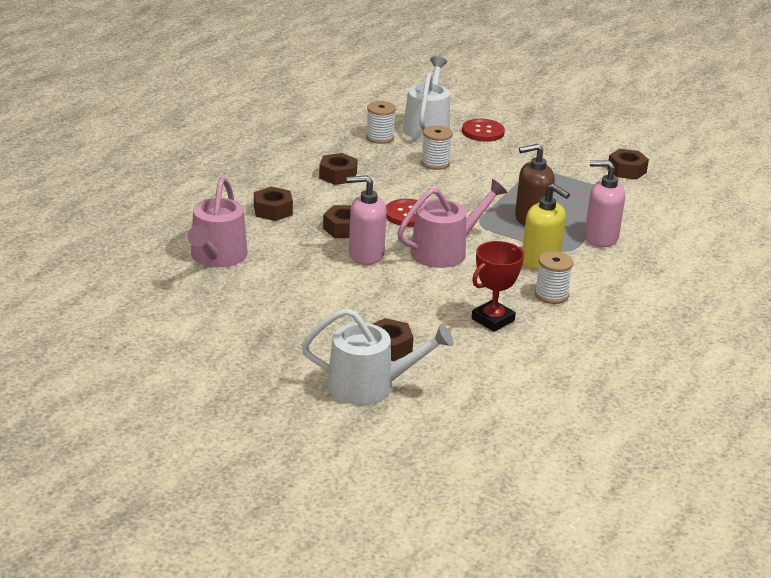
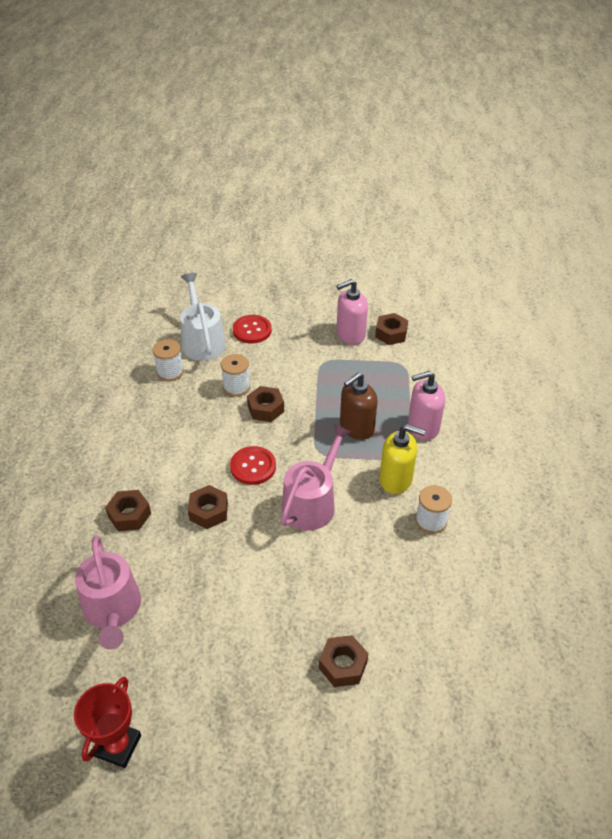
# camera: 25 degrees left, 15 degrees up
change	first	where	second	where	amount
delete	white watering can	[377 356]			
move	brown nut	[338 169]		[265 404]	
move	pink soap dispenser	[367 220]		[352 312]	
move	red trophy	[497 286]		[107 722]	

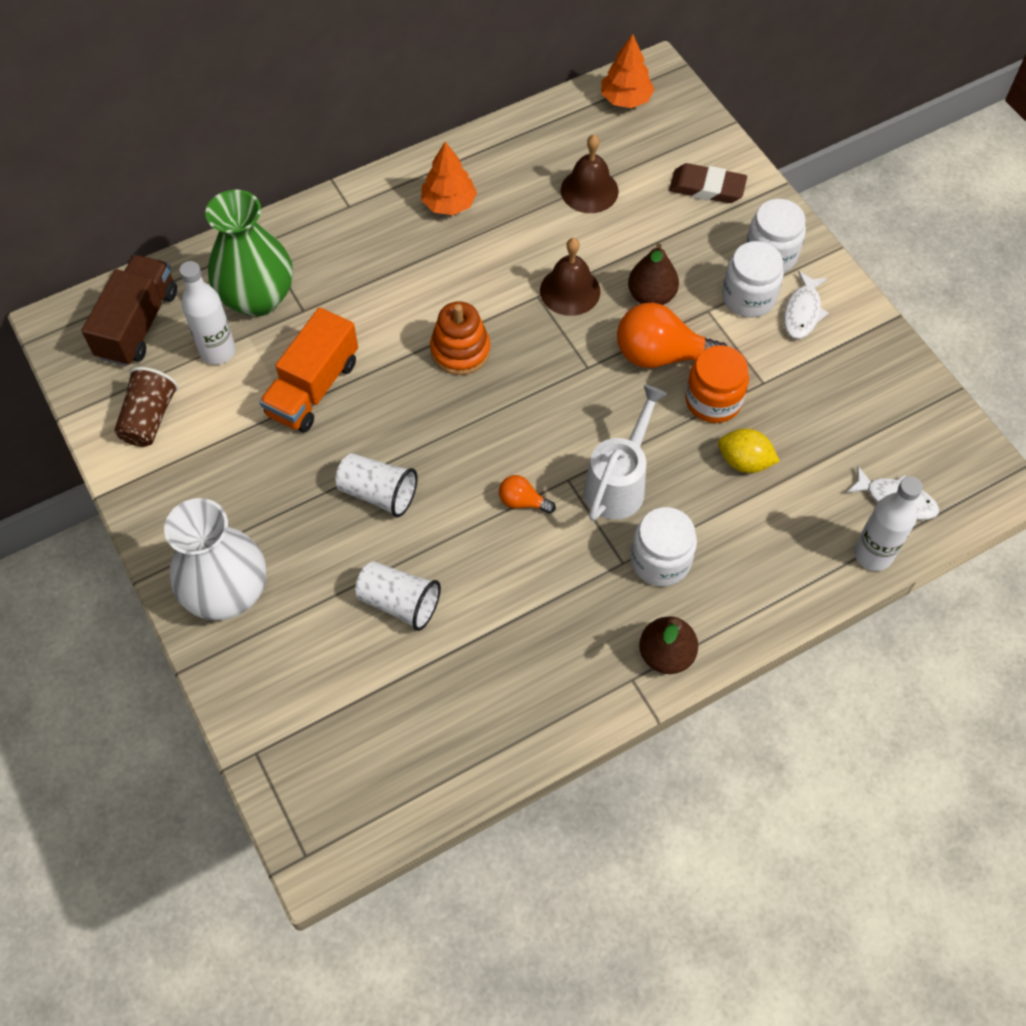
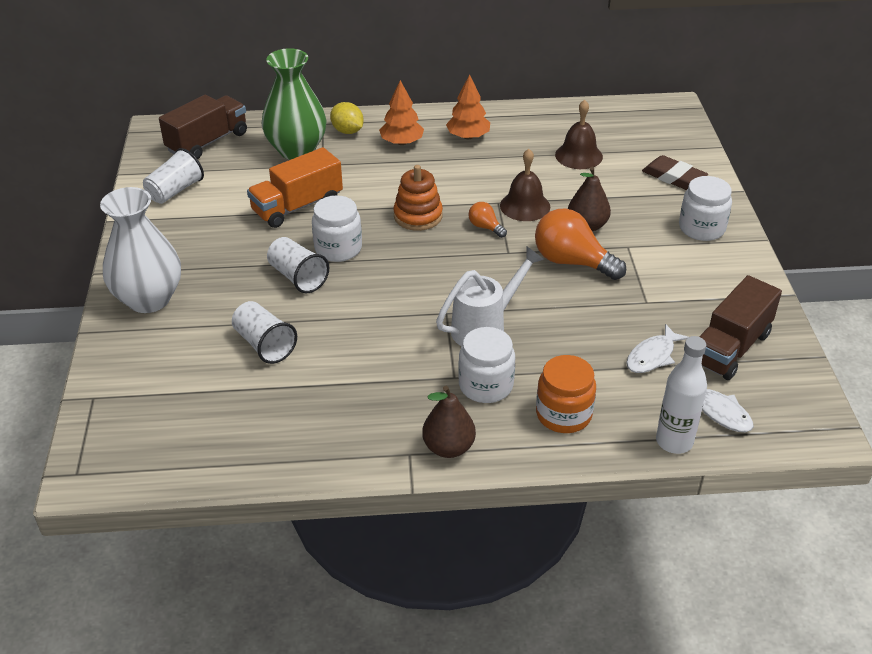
# camera: 25 degrees right, 20 degrees down
change	first	where	second	where	amount
delete	white bottle	[207 313]			
insert			brown truck	[740 327]	
move	orange light bulb	[527 494]		[487 220]	
move	orange tree	[627 71]		[401 112]	
move	orange jar	[717 384]		[566 394]	
move	yellow lemon	[748 451]		[347 118]	
move	white jar	[753 279]		[337 228]	
move	white fish	[806 305]		[657 348]	
recolor	brown cup	[146 407]	white cup	[173 176]	

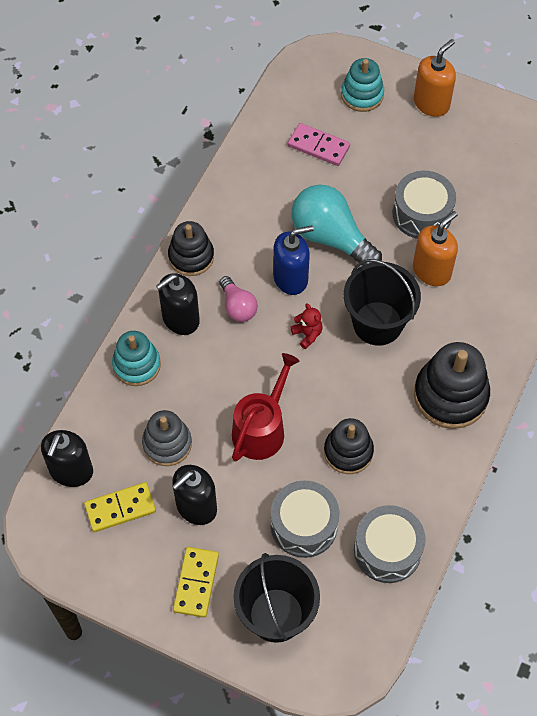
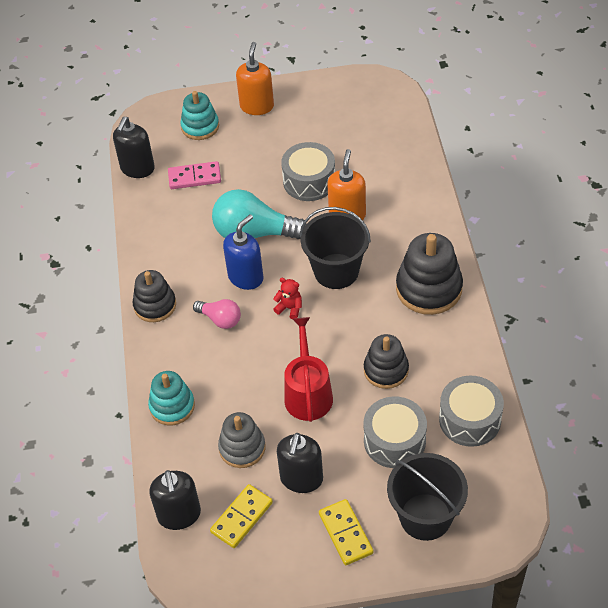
# camera: 30 degrees left, 10 degrees down
change	first	where	second	where	amount
move	black soap dispenser	[178 304]		[134 147]	

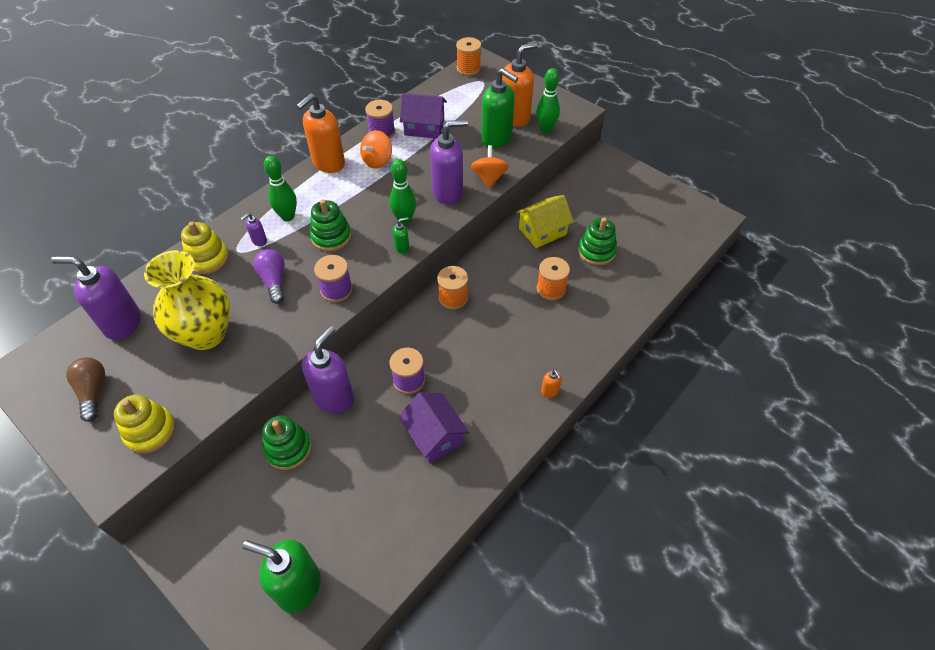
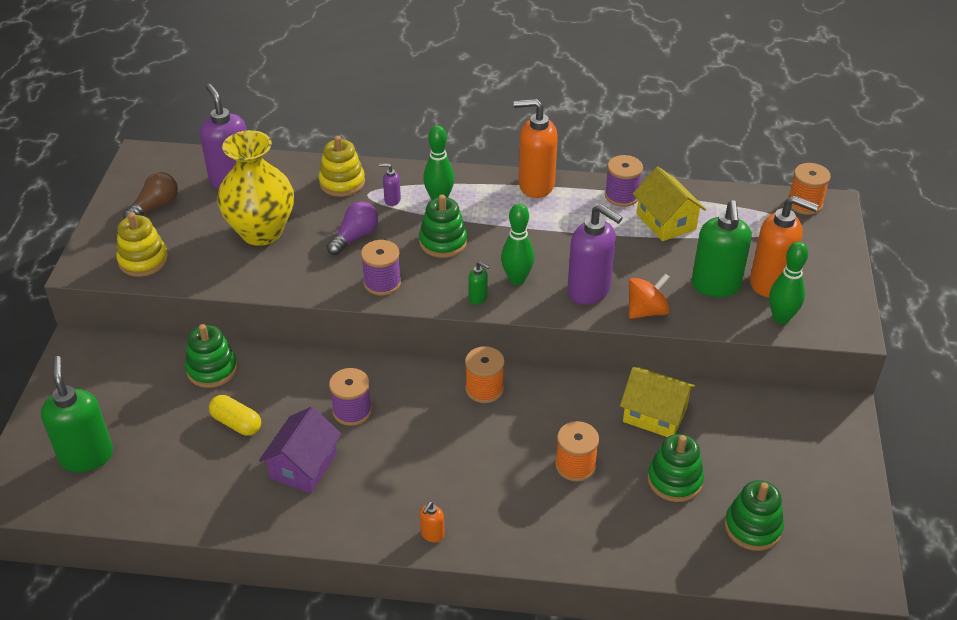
# camera: 55 degrees right, 10 degrees down
change	first	where	second	where	amount
delete	purple soap dispenser	[328 370]			
delete	orange spinning top	[376 149]			
insert			yellow capsule	[235 415]	
insert			green stacking toy	[754 515]	
recolor	purple house	[423 115]	yellow house	[669 204]	

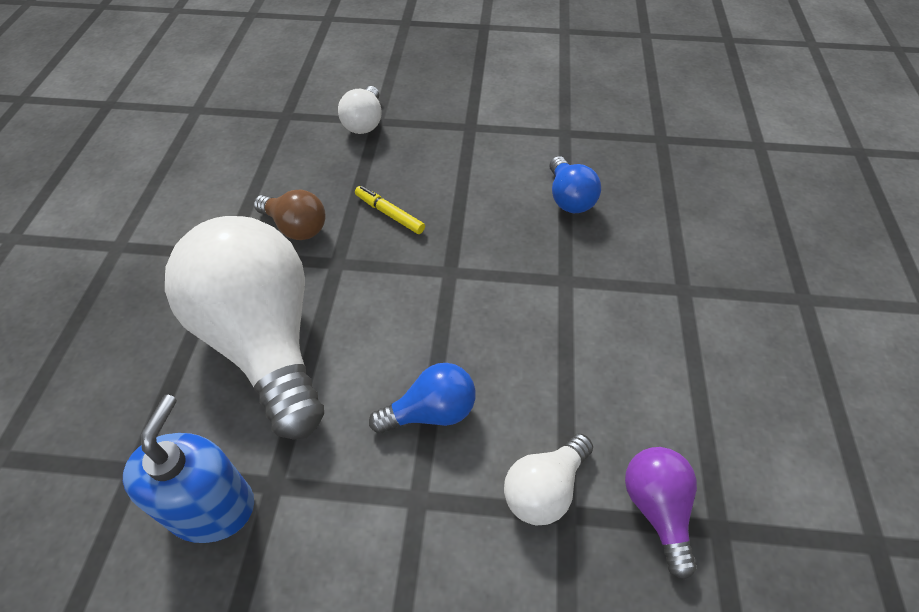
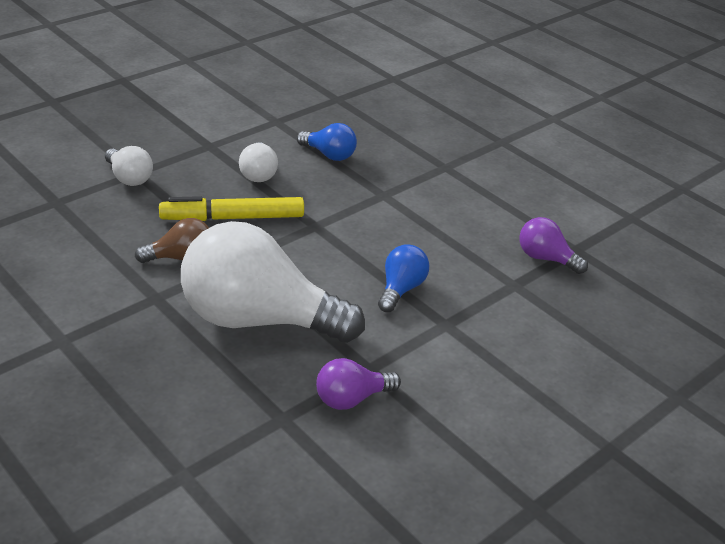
# camera: 50 degrees left, 15 degrees down
change	first	where	second	where	amount
move	white light bulb	[548 479]		[258 162]	
replace	blue soap dispenser	[188 469]	purple light bulb	[358 384]	
resize	yellow marker	[390 210]		[231 208]	x1.90

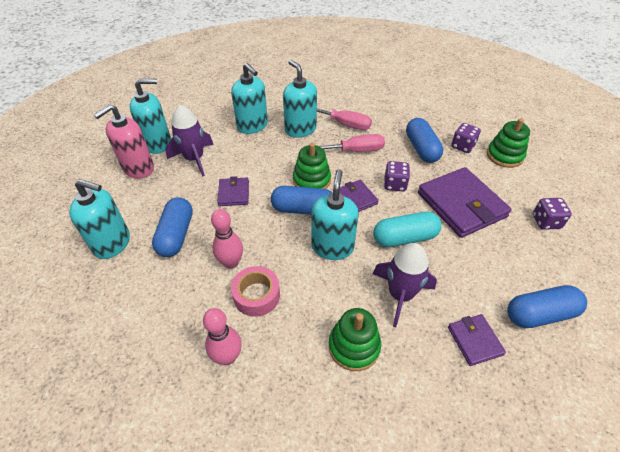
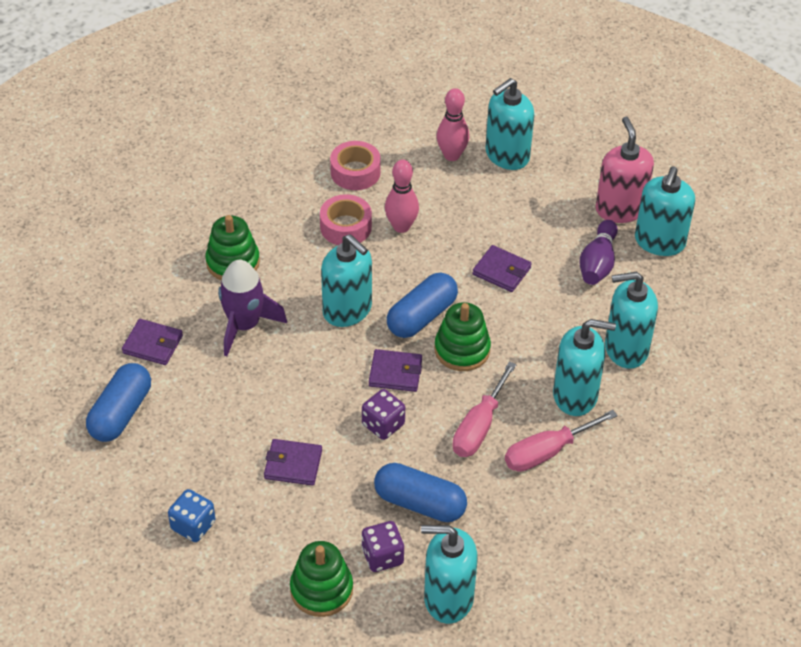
# camera: 125 degrees right, 0 degrees up
change	first	where	second	where	amount
delete	blue capsule	[172 227]			
delete	turquoise capsule	[407 229]			
insert			pink tape	[355 165]	
insert			turquoise soap dispenser	[449 574]	
move	pink bowling pin	[222 336]		[453 124]	
replace	purple rocket	[189 141]	purple bowling pin	[598 252]	
recolor	purple dice	[552 214]	blue dice	[191 515]	
resize	purple wallet	[465 202]		[293 462]	x0.50

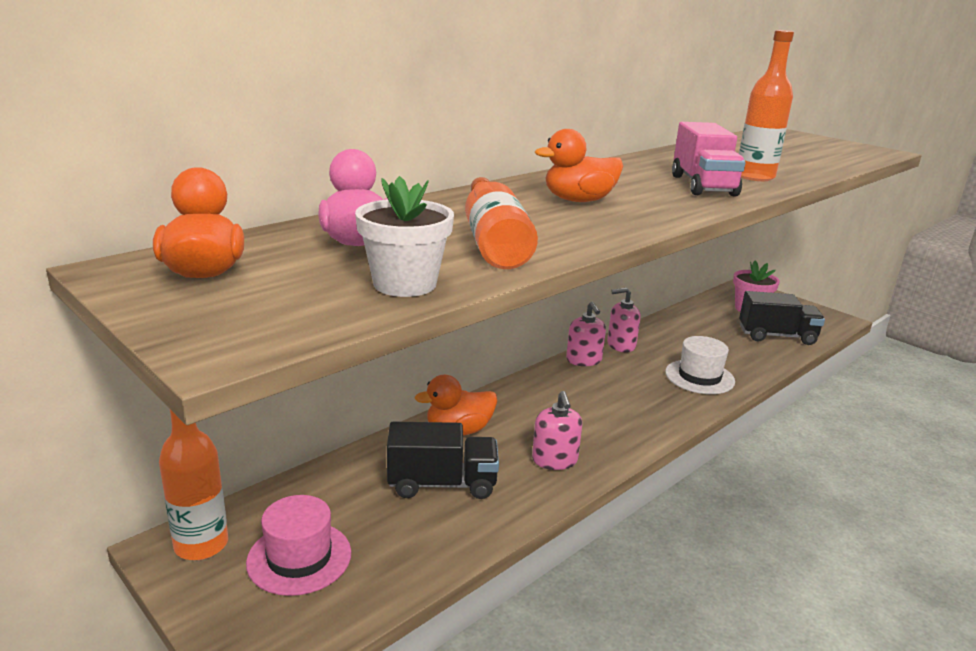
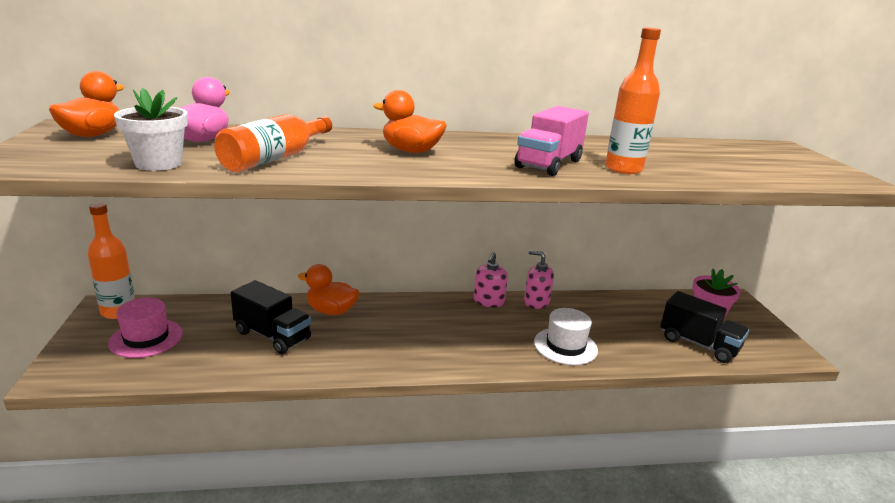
# camera: 35 degrees right, 0 degrees up
change	first	where	second	where	amount
delete	pink soap dispenser	[557 430]			

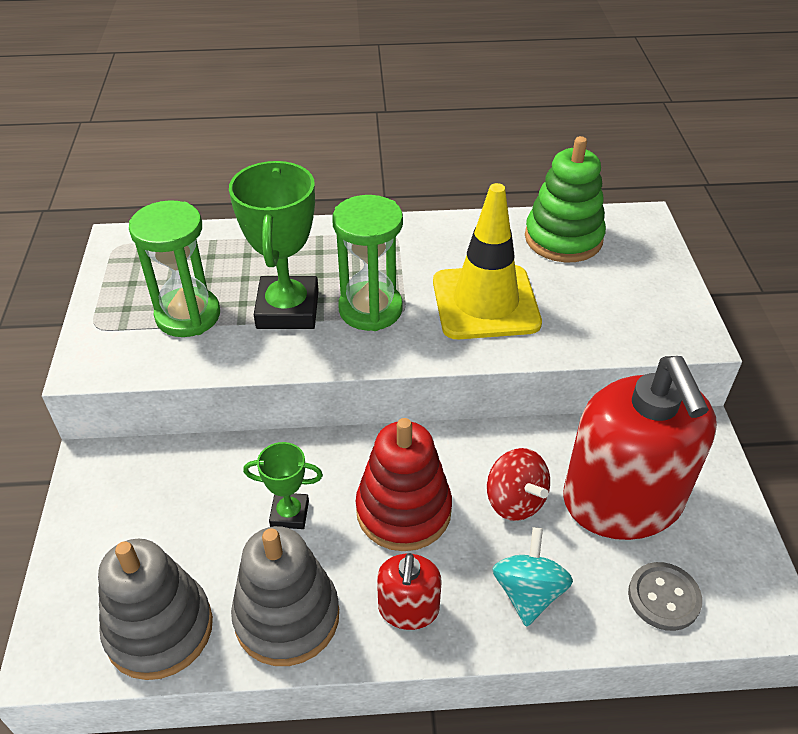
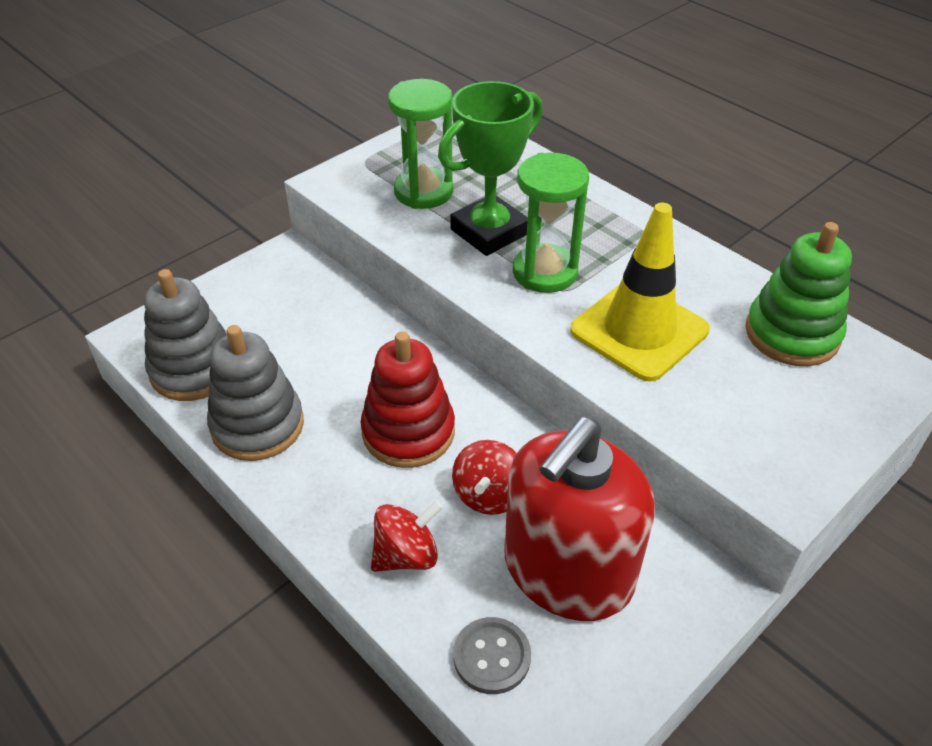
# camera: 50 degrees right, 0 degrees up
change	first	where	second	where	amount
delete	green trophy	[283 485]			
delete	red soap dispenser	[409 591]			
recolor	turquoise spinning top	[532 577]	red spinning top	[407 536]	

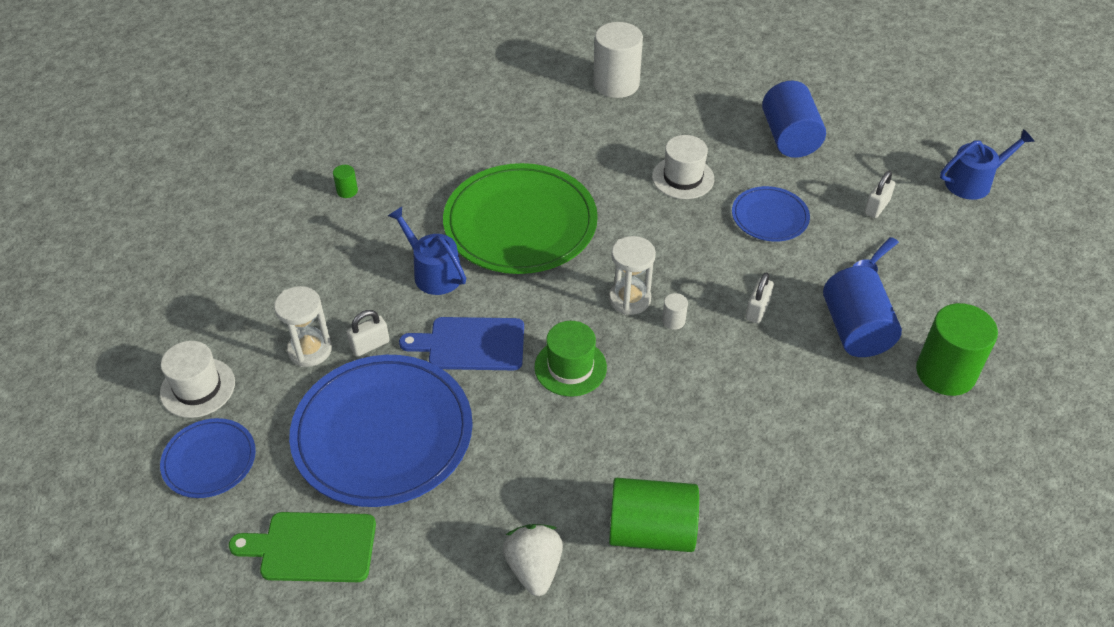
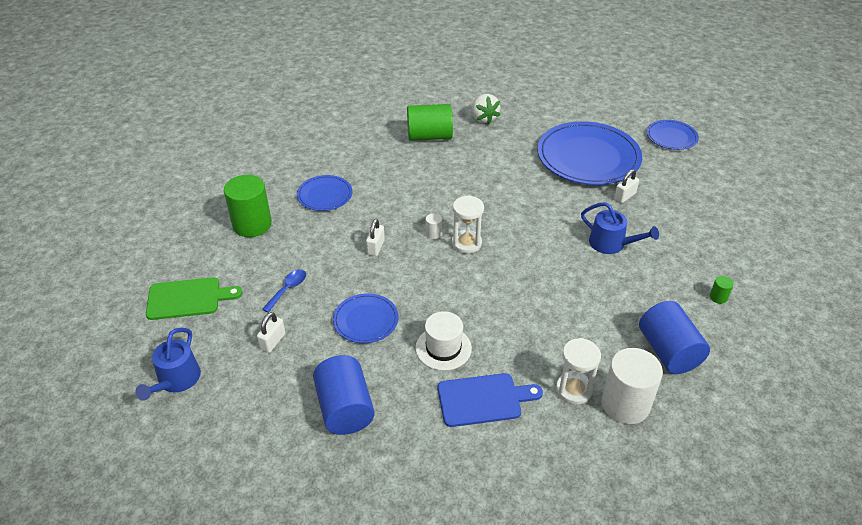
# camera: 170 degrees right, 5 degrees down
change	first	where	second	where	amount
delete	white hat	[197 379]			
delete	green plate	[520 218]			
delete	green hat	[570 359]			
insert			blue plate	[324 193]	
move	green cutting board	[302 547]		[194 298]	
move	white hourglass	[303 326]		[578 371]	
move	blue cutting board	[461 343]		[490 400]	
move	white cylinder	[618 60]		[632 386]	
move	blue cylinder	[862 311]		[674 337]	
rotate	blue watering can	[987 164]		[168 364]	45 degrees counterclockwise

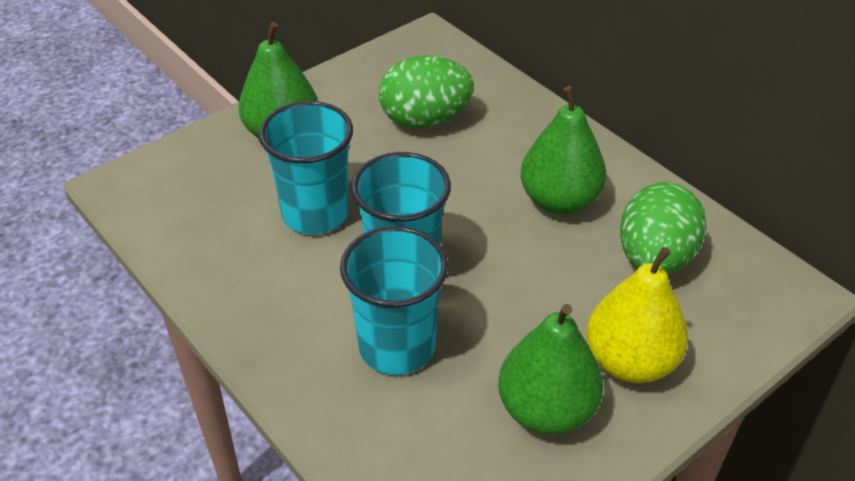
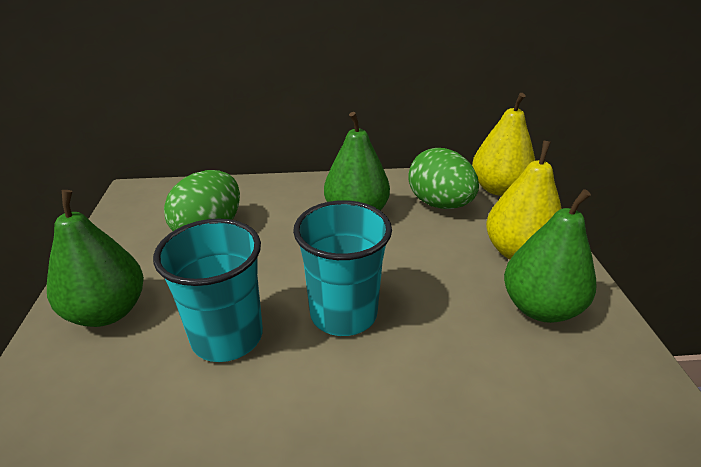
# camera: 55 degrees left, 10 degrees down
change	first	where	second	where	amount
delete	turquoise cup	[394 300]			
insert			yellow pear	[503 144]	

